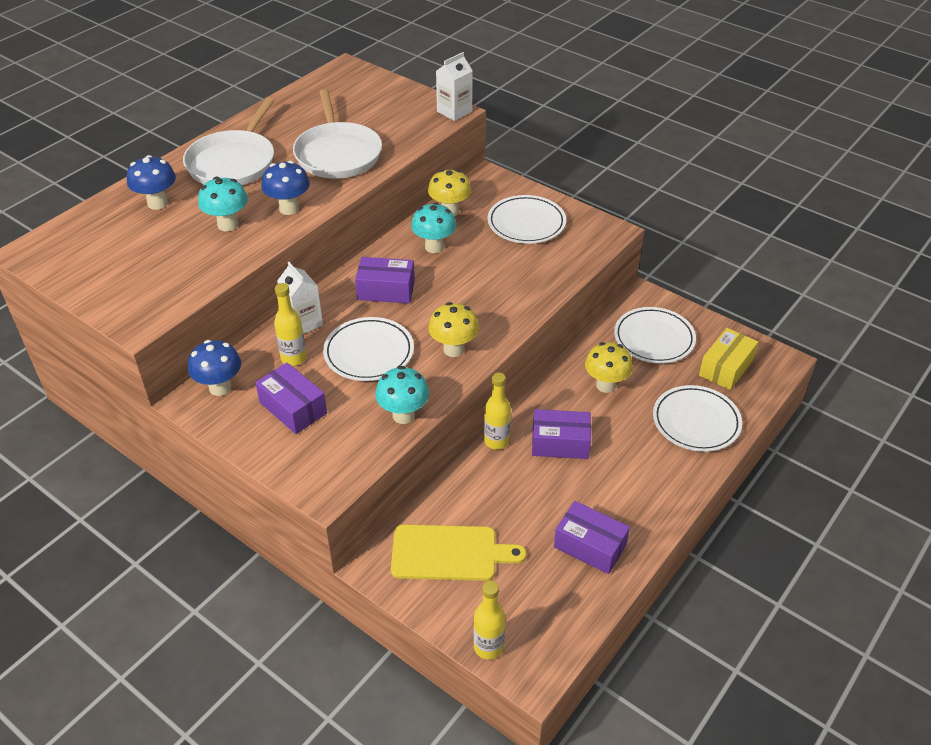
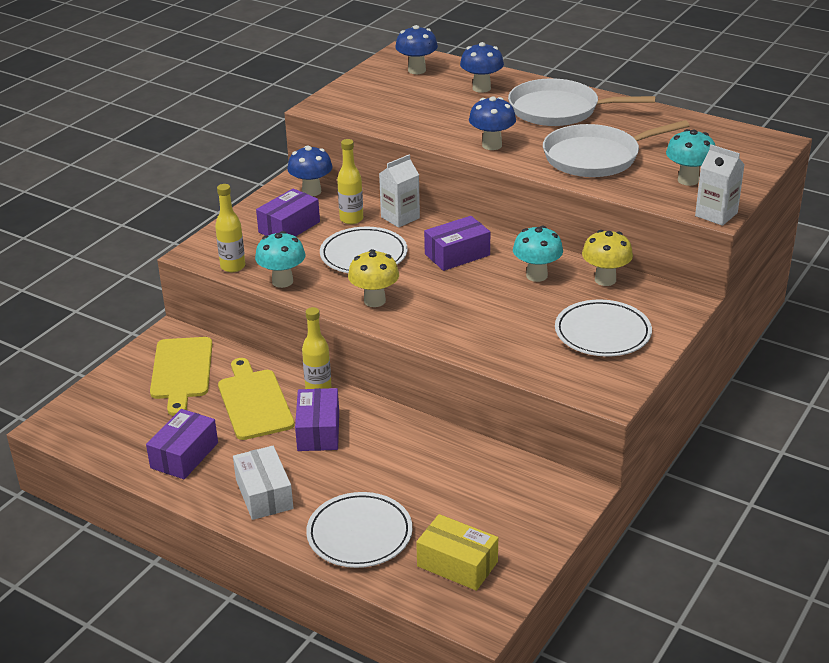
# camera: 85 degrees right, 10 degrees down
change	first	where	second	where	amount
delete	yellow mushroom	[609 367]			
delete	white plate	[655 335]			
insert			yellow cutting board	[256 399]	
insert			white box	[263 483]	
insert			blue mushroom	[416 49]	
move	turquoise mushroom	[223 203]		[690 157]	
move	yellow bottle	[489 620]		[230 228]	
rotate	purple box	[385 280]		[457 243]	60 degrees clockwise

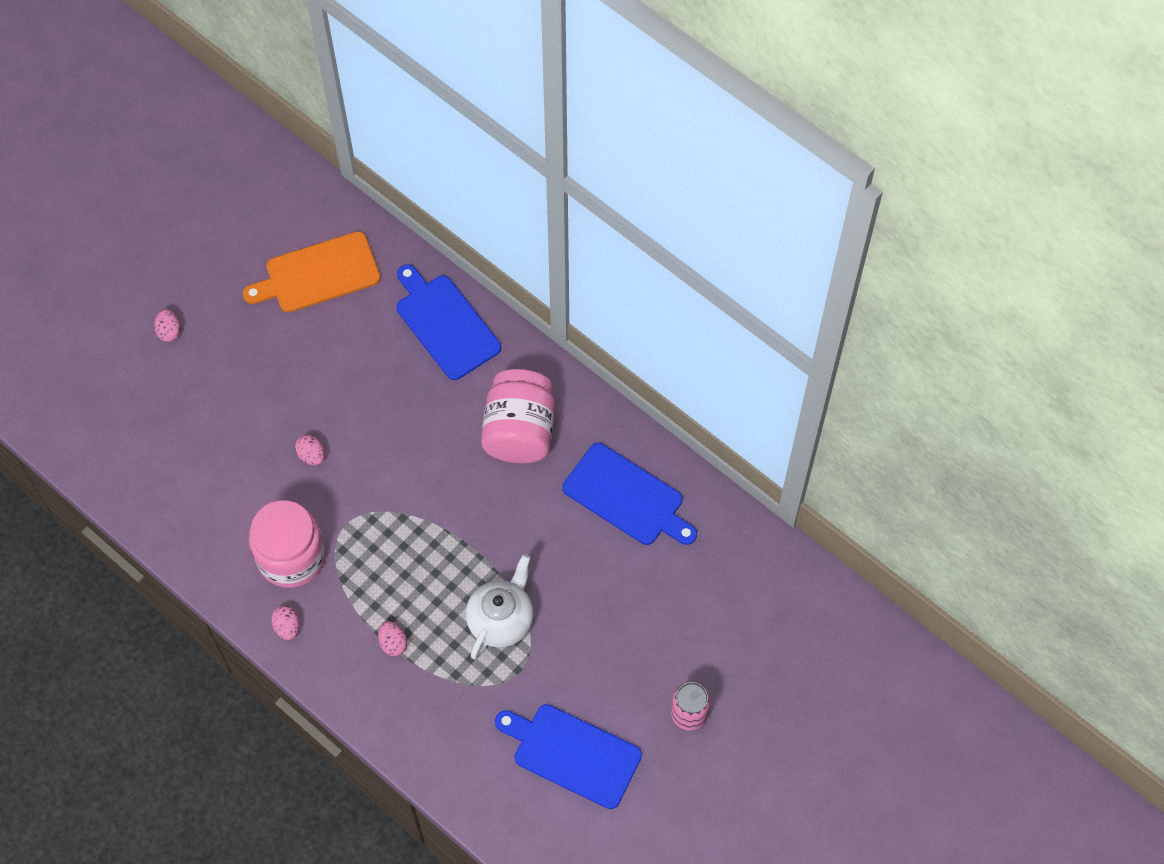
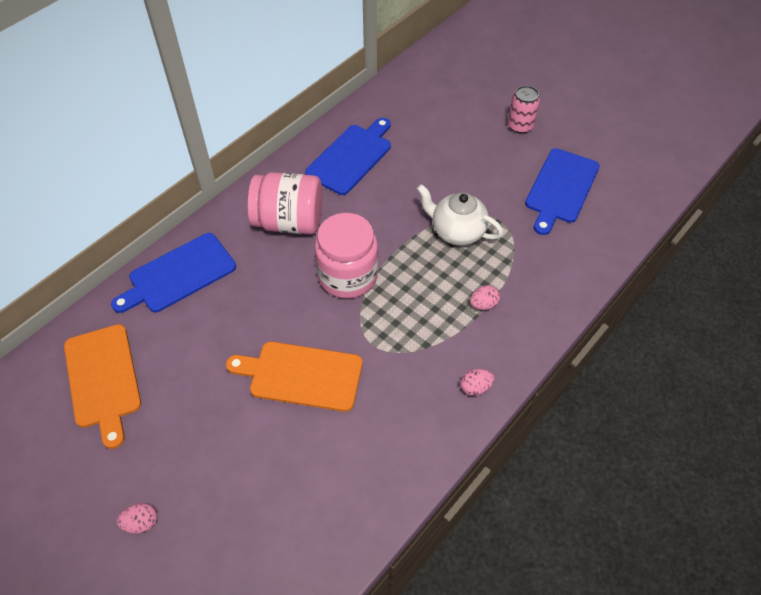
# camera: 90 degrees left, 10 degrees down
change	first	where	second	where	amount
move	pink jar	[287 544]		[346 255]	
replace	pink egg	[310 450]	orange cutting board	[294 377]	

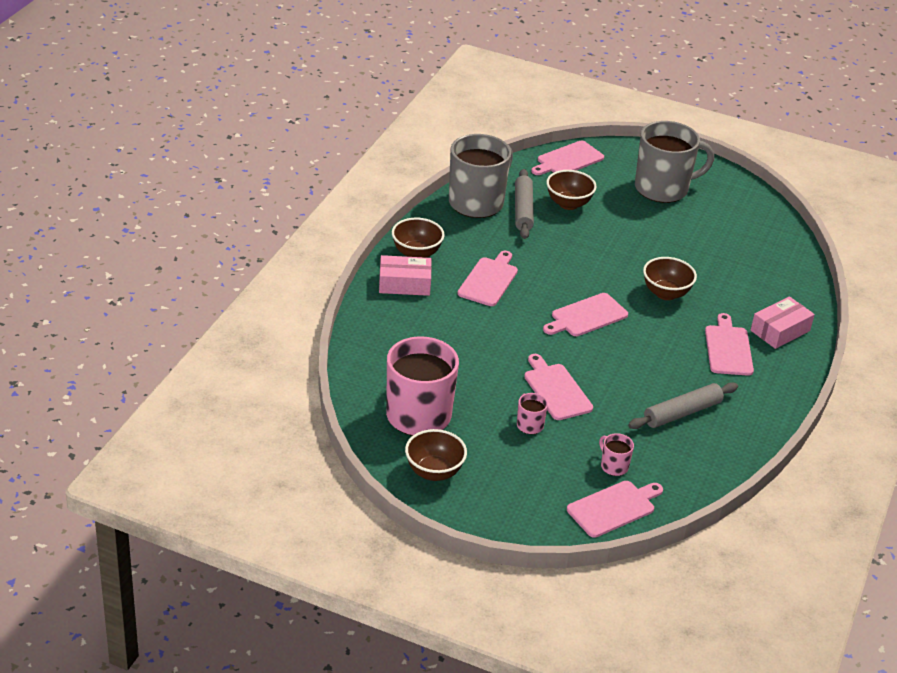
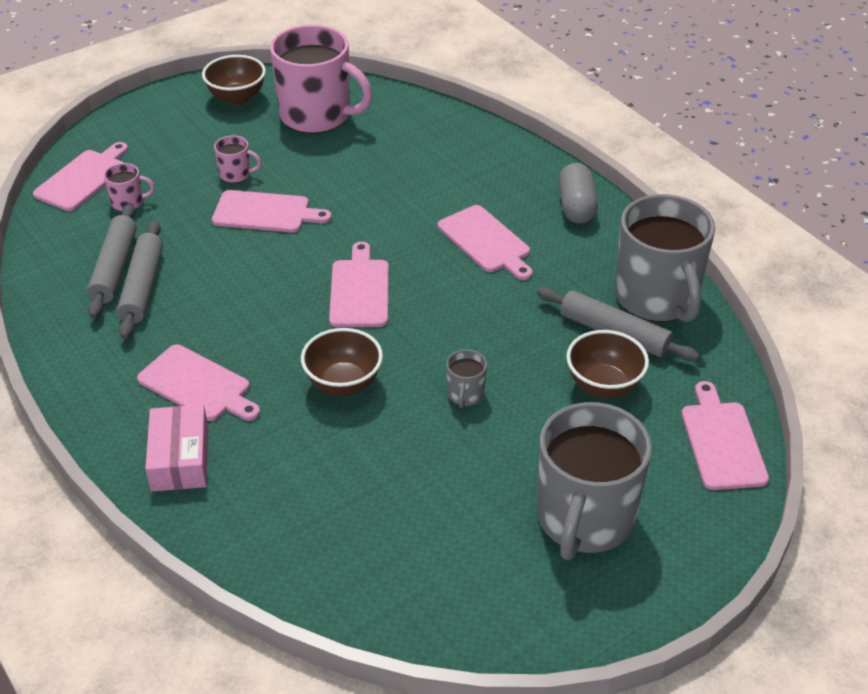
# camera: 125 degrees right, 5 degrees up
change	first	where	second	where	amount
delete	pink box	[405 275]			
insert			grey rolling pin	[112 260]	
insert			grey mug	[466 378]	
replace	brown bowl	[418 238]	grey capsule	[578 193]	
rotate	pink cutting board	[615 509]		[80 176]	150 degrees counterclockwise

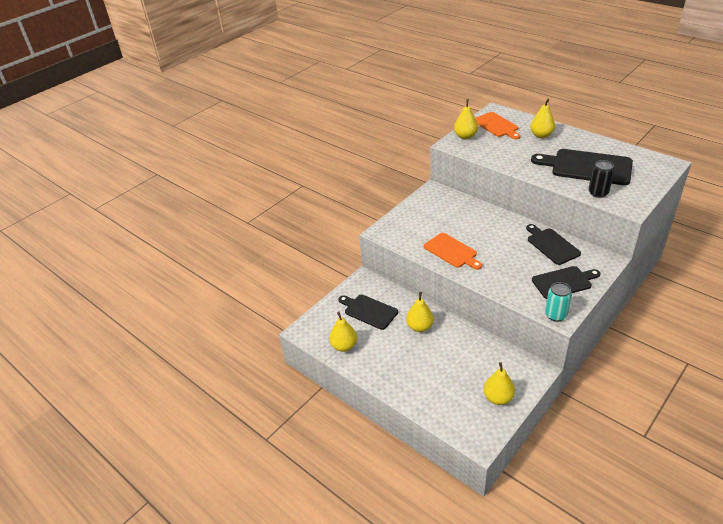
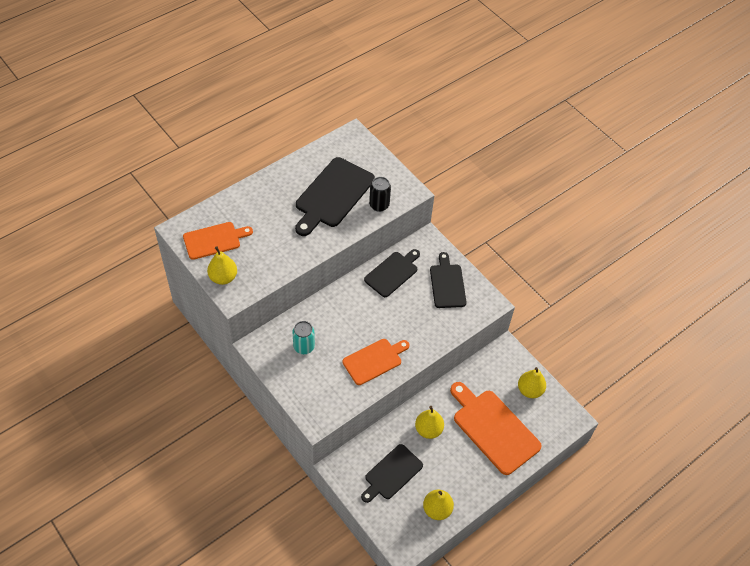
# camera: 85 degrees left, 15 degrees up
change	first	where	second	where	amount
delete	yellow pear	[542 118]			
insert			orange cutting board	[496 428]	
move	turquoise can	[558 302]		[303 337]	
rotate	black cutting board	[553 244]		[392 273]	150 degrees clockwise

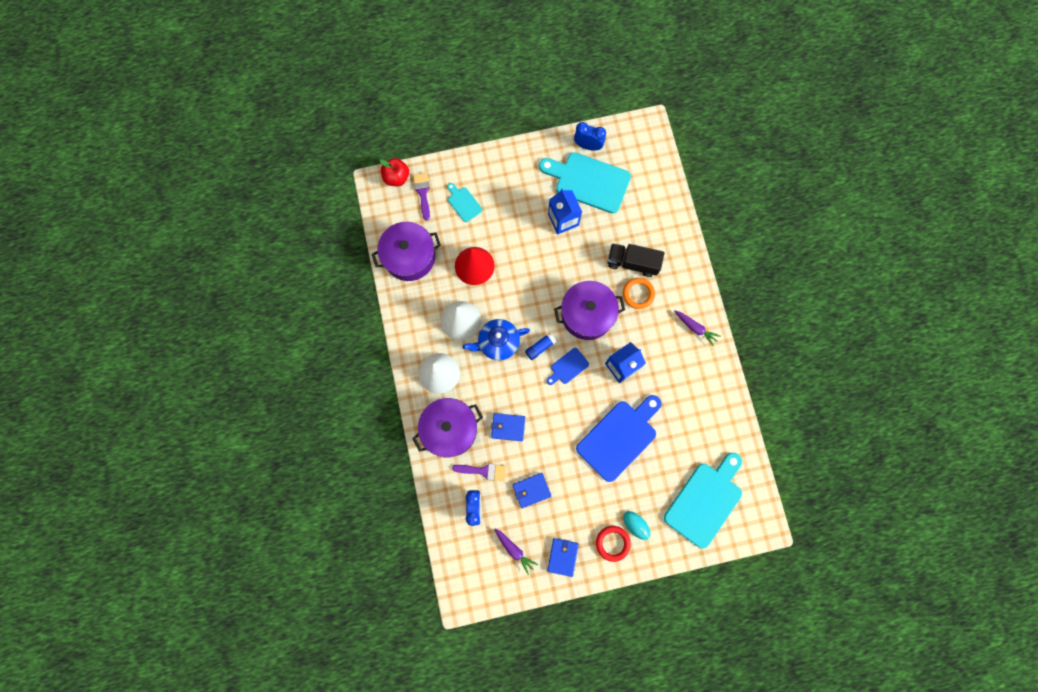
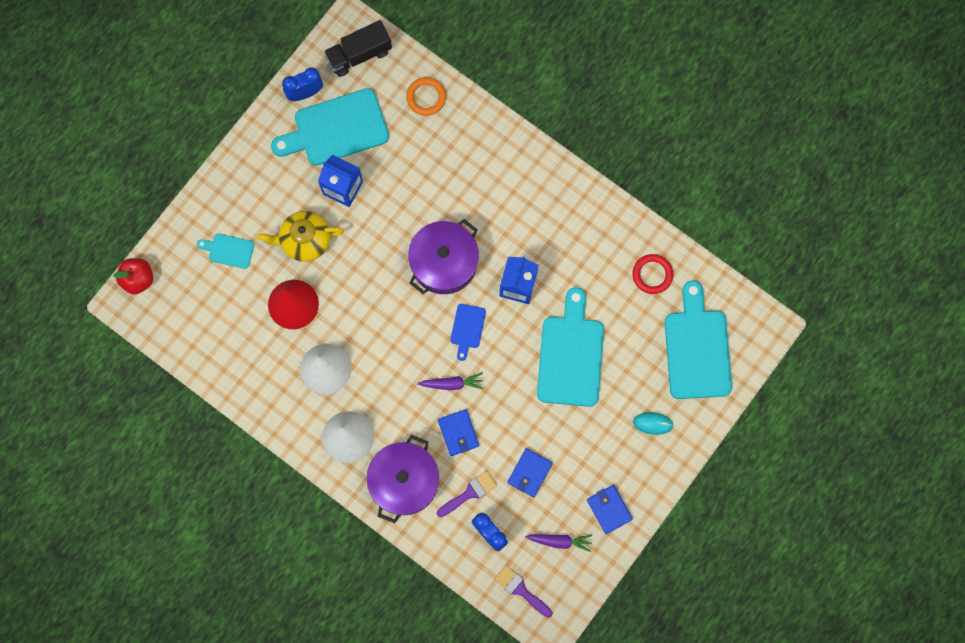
# camera: 40 degrees left, 0 degrees up
change	first	where	second	where	amount
delete	purple pot	[406 251]			
delete	blue teapot	[496 339]			
delete	blue glue stick	[540 346]			
insert			yellow teapot	[300 236]	
move	purple brush	[421 196]		[523 591]	
move	red ring	[613 544]		[652 274]	
move	black truck	[635 260]		[358 48]	
move	orange ring	[639 293]		[426 96]	
move	purple carrot	[697 328]		[451 381]	
recolor	blue cutting board	[619 438]	turquoise cutting board	[570 347]	
rotate	blue wallet	[508 427]		[458 432]	75 degrees counterclockwise

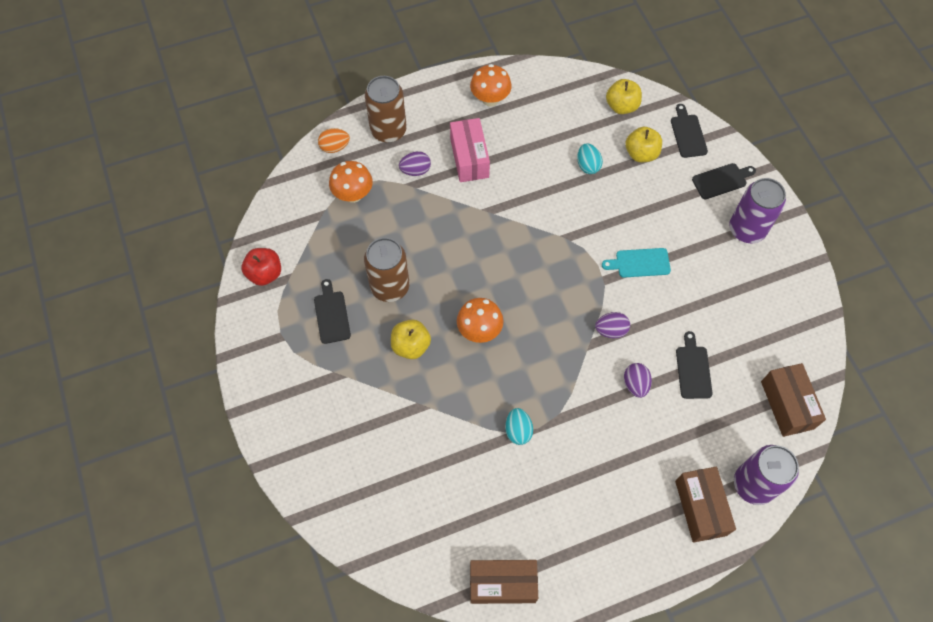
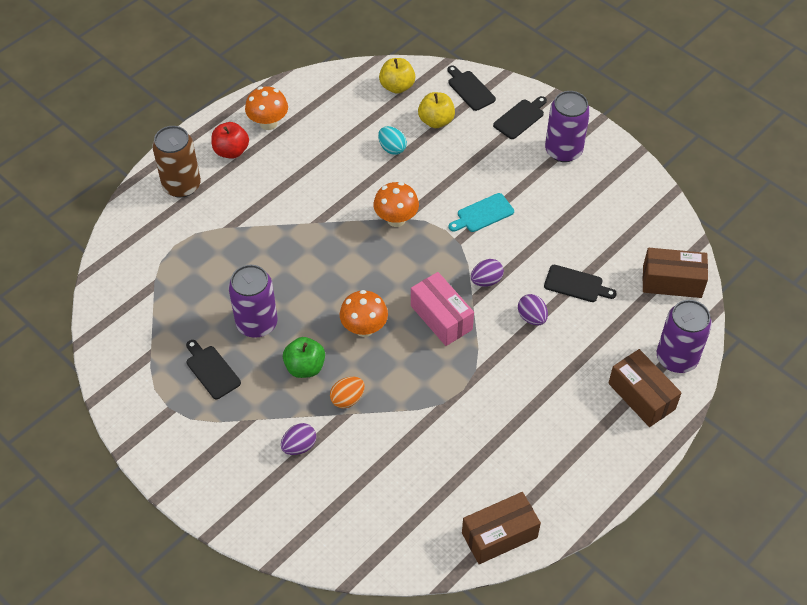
# camera: 25 degrees left, 10 degrees down
change	first	where	second	where	amount
delete	turquoise egg	[519 426]			
move	red apple	[261 267]		[230 140]	
move	orange egg	[334 140]		[347 392]	
move	orange mushroom	[351 182]		[396 204]	
move	purple egg	[415 163]		[298 439]	
move	pink box	[470 150]		[442 309]	
recolor	brown can	[387 270]	purple can	[253 301]	
recolor	yellow apple	[411 339]	green apple	[304 357]	
rotate	black cutting board	[694 365]		[580 283]	135 degrees clockwise
rotate	brown box	[793 400]		[675 273]	45 degrees counterclockwise

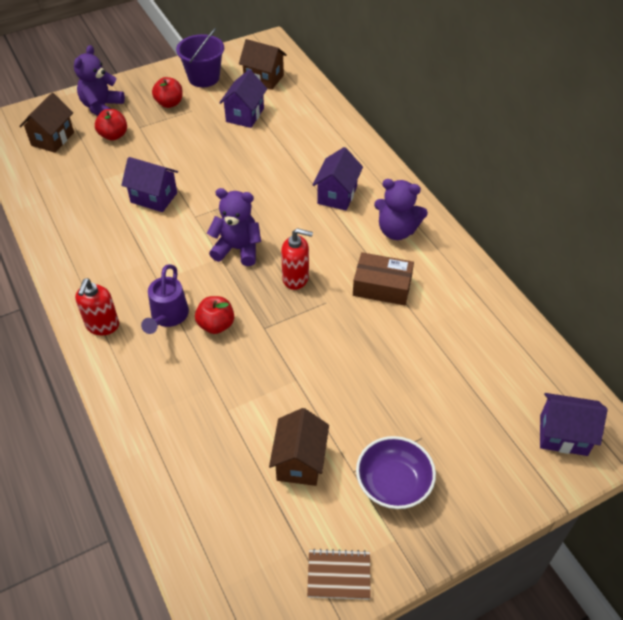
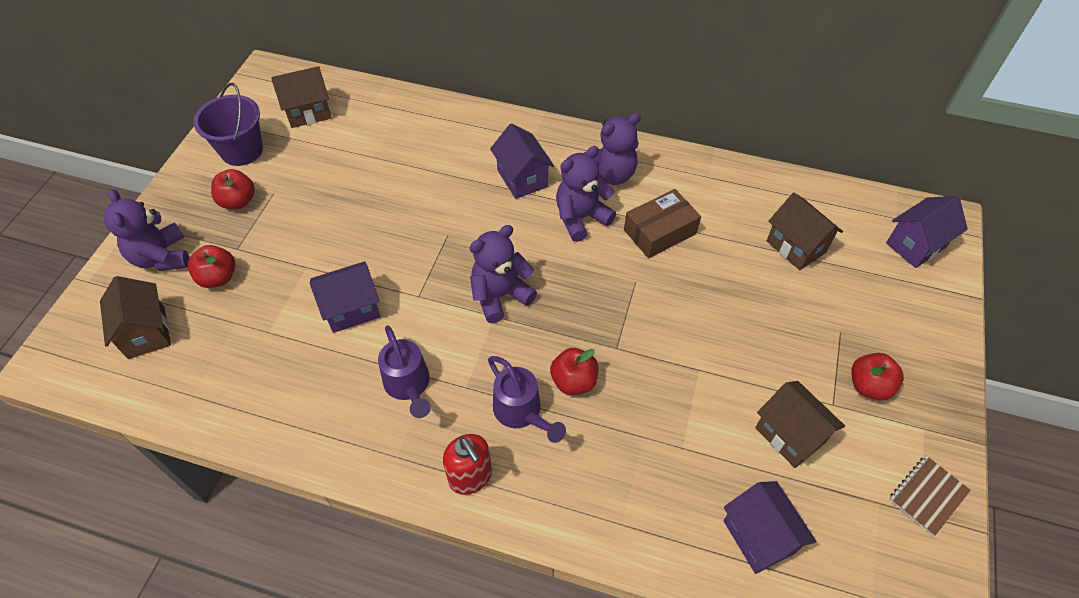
# camera: 45 degrees left, 5 degrees up
change	first	where	second	where	amount
delete	red soap dispenser	[297 259]			
insert			purple watering can	[404 371]	
insert			purple teddy bear	[586 194]	
insert			brown house	[805 231]	
move	purple house	[243 98]		[770 527]	
replace	purple bowl	[396 472]	red apple	[877 377]	

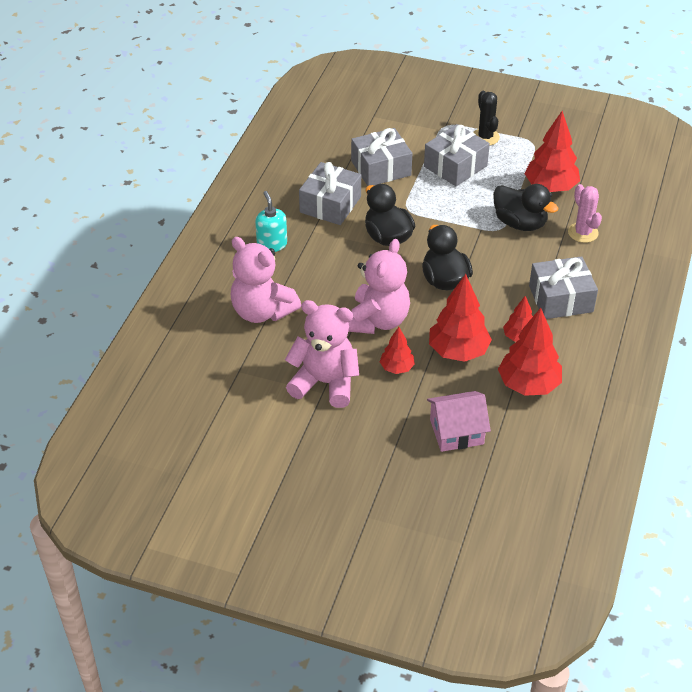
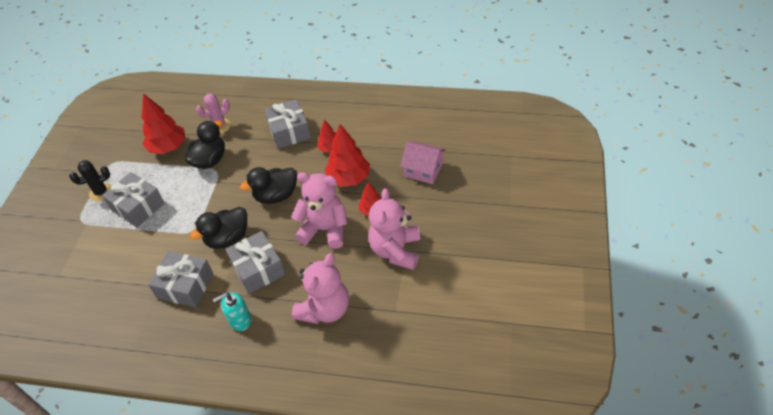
# camera: 95 degrees left, 5 degrees up
change	first	where	second	where	amount
delete	red tree	[530 352]			
move	grey gift	[381 157]		[256 262]	
rotate	pink house	[459 421]		[423 162]	45 degrees counterclockwise

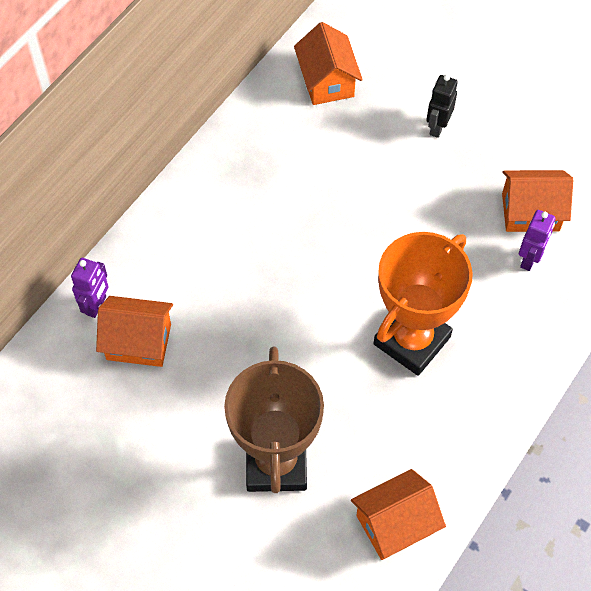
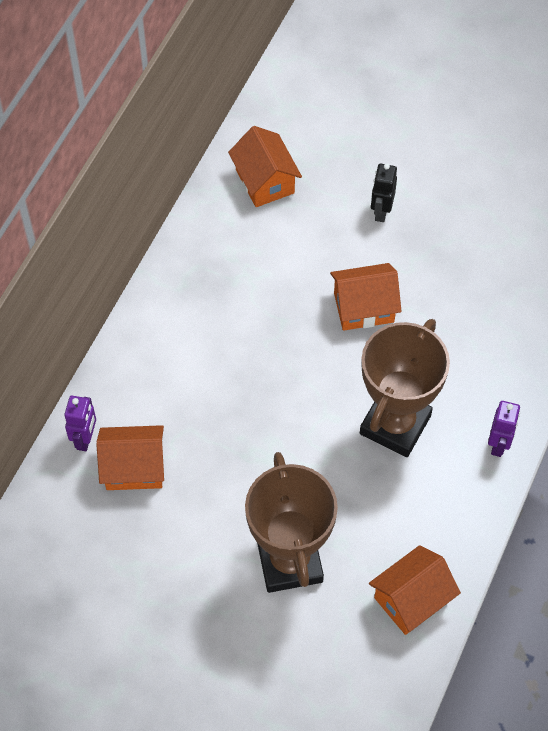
# camera: 10 degrees left, 0 degrees up
change	first	where	second	where	amount
move	orange house	[537 201]		[365 297]	
move	purple robot	[537 240]		[504 429]	
recolor	orange trophy	[423 304]	brown trophy	[405 388]	

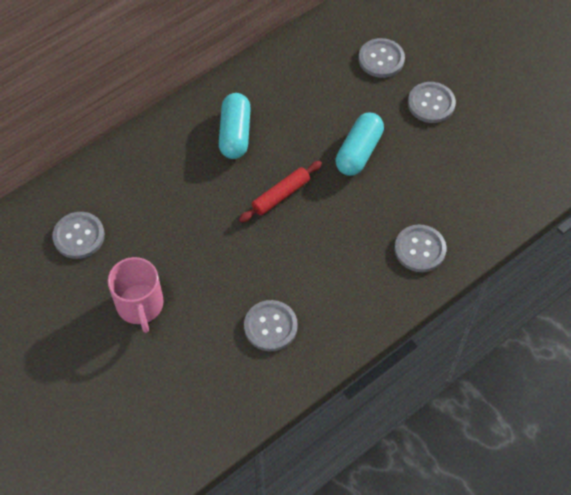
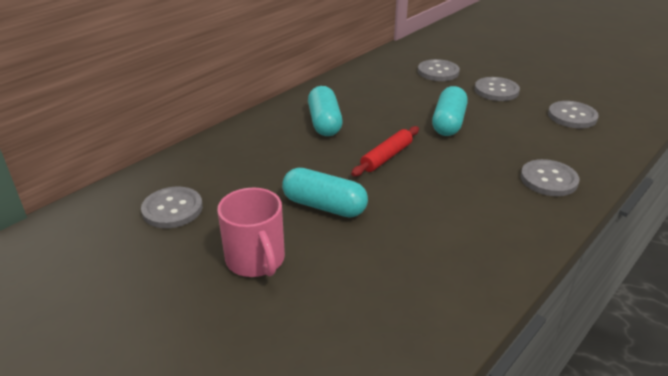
# camera: 10 degrees left, 25 degrees down
change	first	where	second	where	amount
insert			turquoise capsule	[325 193]	
move	grey button	[271 326]		[573 114]	

